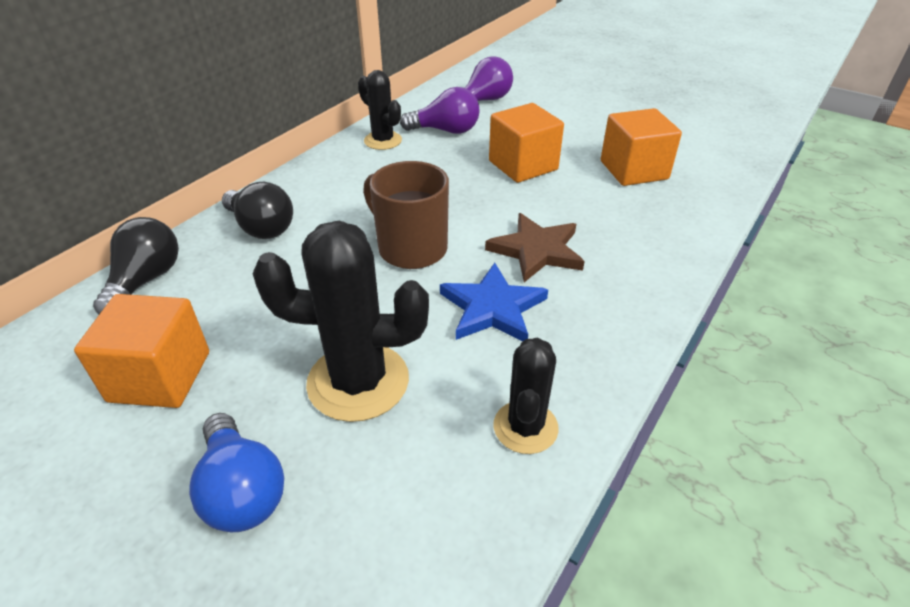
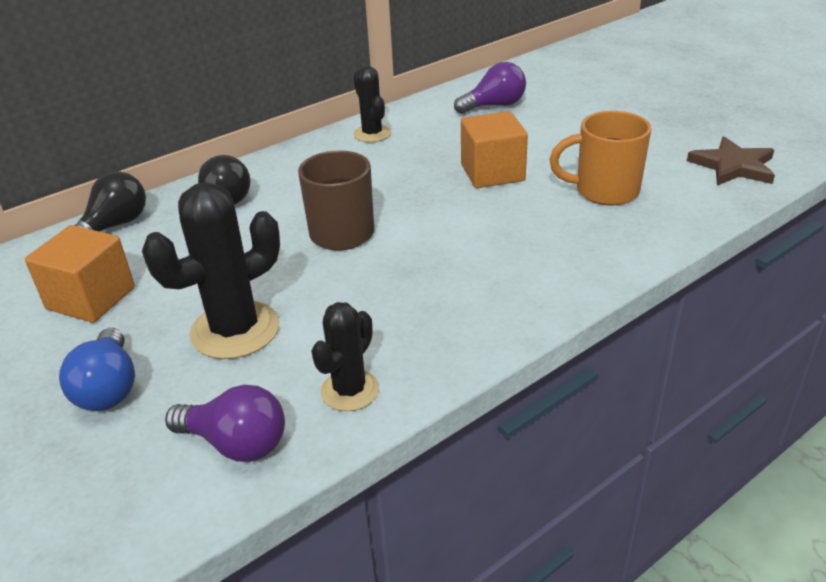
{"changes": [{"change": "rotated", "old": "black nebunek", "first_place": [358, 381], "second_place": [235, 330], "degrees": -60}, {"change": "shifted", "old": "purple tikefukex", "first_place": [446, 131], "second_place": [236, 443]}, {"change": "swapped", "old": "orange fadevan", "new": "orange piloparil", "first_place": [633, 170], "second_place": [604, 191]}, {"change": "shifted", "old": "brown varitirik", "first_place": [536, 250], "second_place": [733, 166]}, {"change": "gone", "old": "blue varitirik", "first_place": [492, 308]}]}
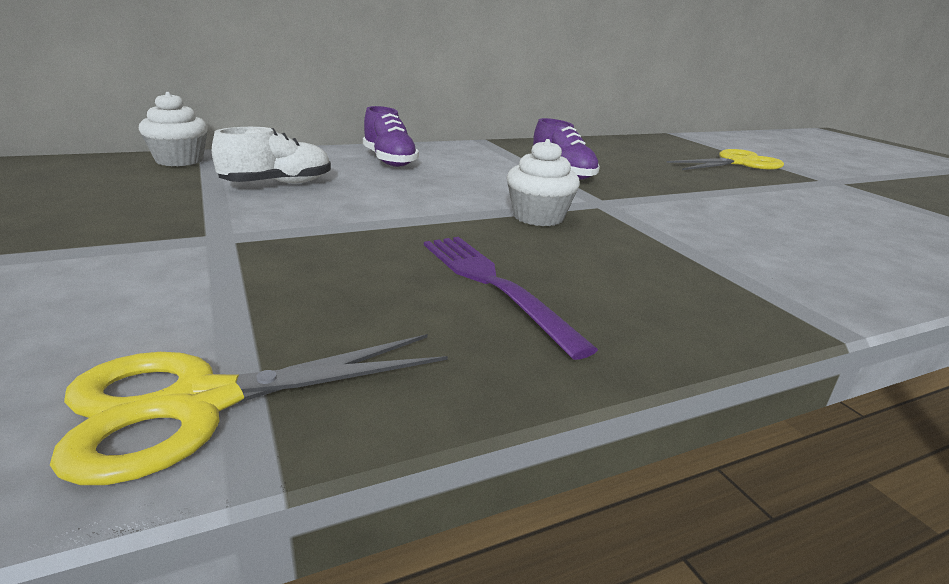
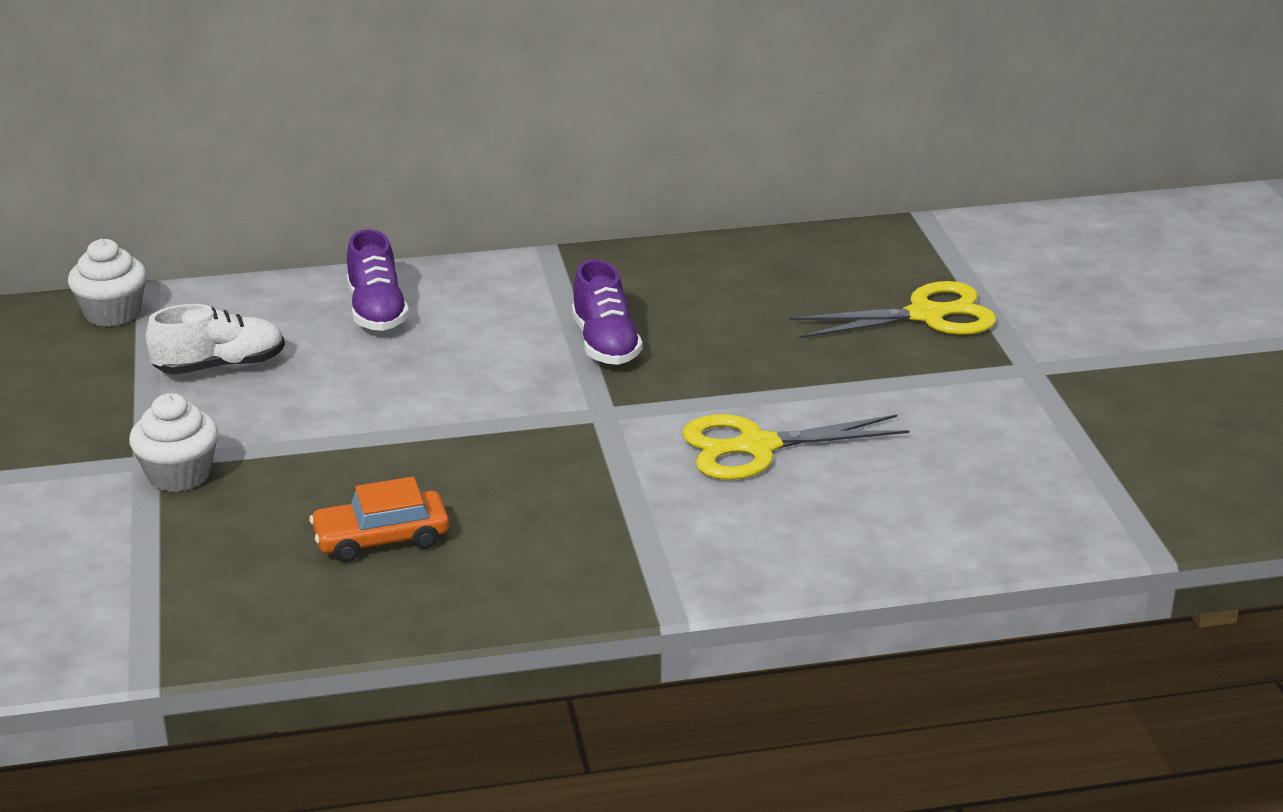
{"changes": [{"change": "shifted", "old": "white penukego", "first_place": [538, 217], "second_place": [179, 475]}, {"change": "swapped", "old": "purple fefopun", "new": "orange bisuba", "first_place": [493, 285], "second_place": [381, 539]}, {"change": "shifted", "old": "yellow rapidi", "first_place": [198, 404], "second_place": [755, 447]}]}
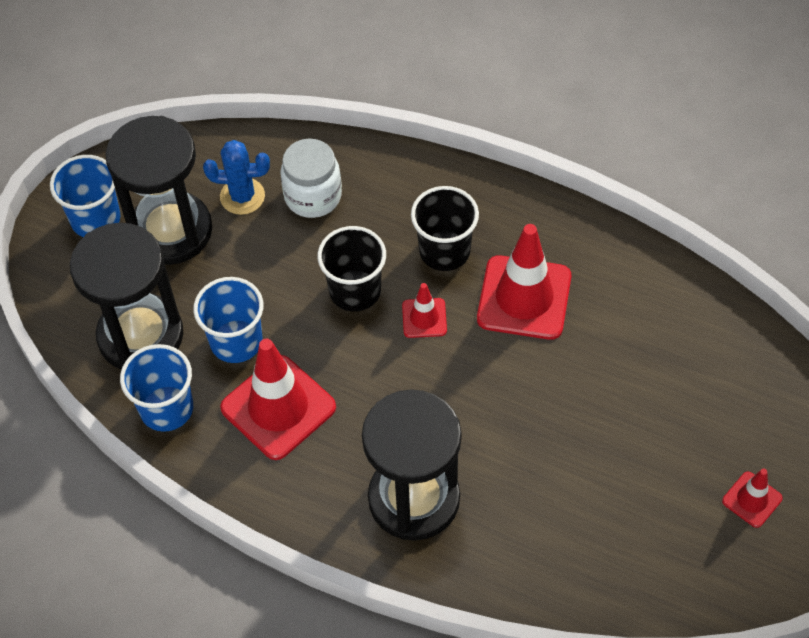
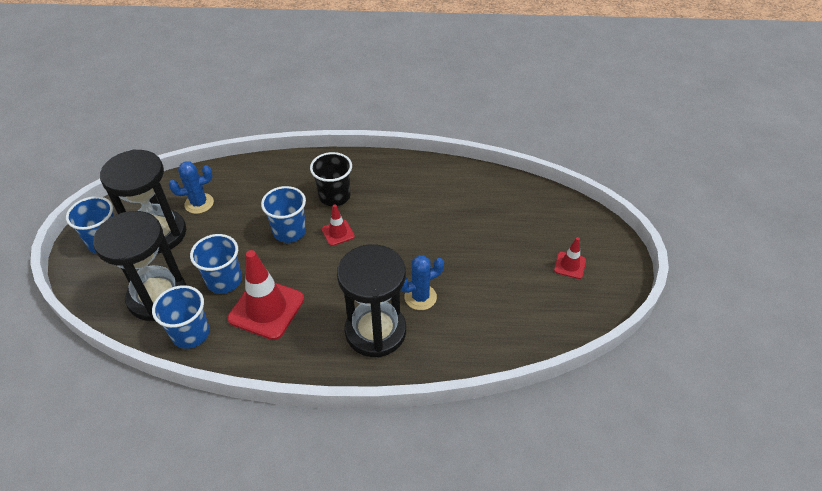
{"changes": [{"change": "repainted", "old": "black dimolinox", "new": "blue dimolinox", "first_place": [355, 291], "second_place": [289, 231]}, {"change": "new", "new": "blue nebunek", "second_place": [420, 297]}, {"change": "gone", "old": "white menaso", "first_place": [313, 196]}, {"change": "gone", "old": "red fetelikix", "first_place": [524, 298]}]}
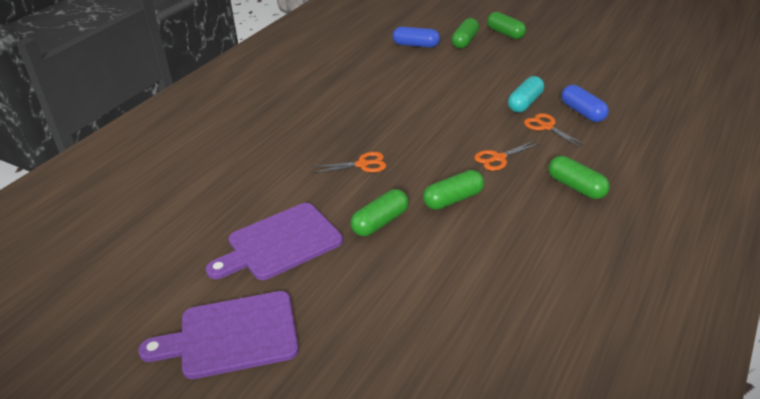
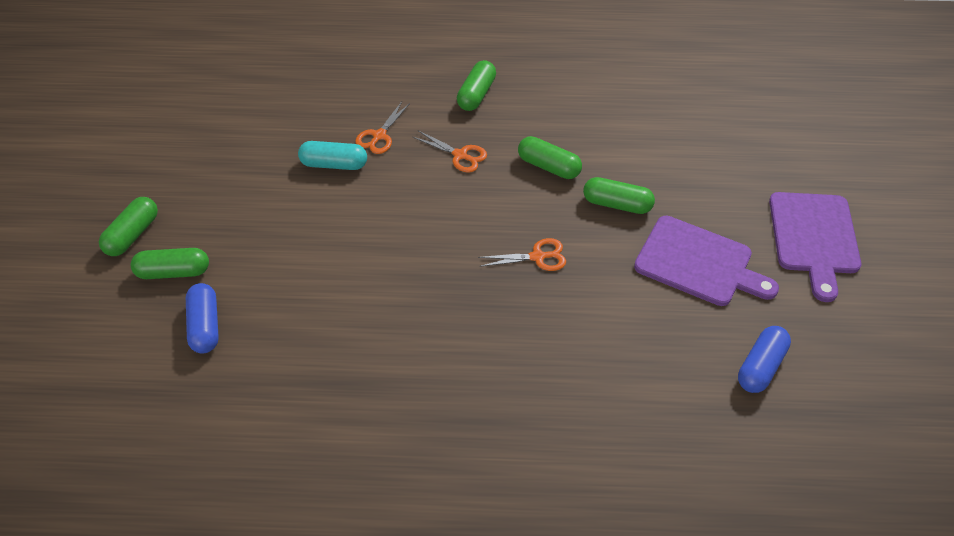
{"changes": [{"change": "rotated", "old": "orange rapidi", "first_place": [362, 164], "second_place": [537, 257], "degrees": 120}, {"change": "shifted", "old": "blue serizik", "first_place": [582, 112], "second_place": [760, 366]}, {"change": "rotated", "old": "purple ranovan", "first_place": [232, 336], "second_place": [814, 237], "degrees": 45}]}
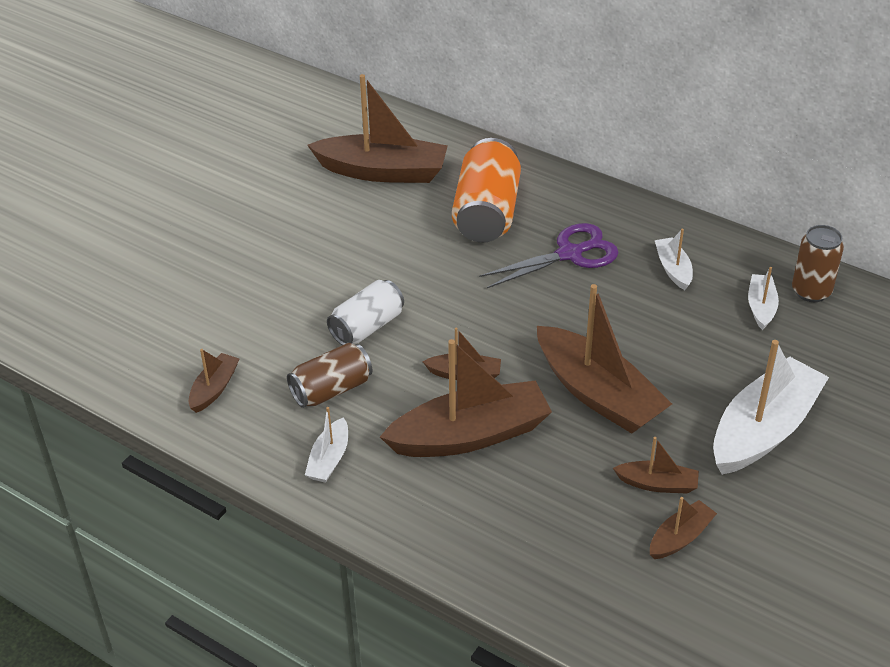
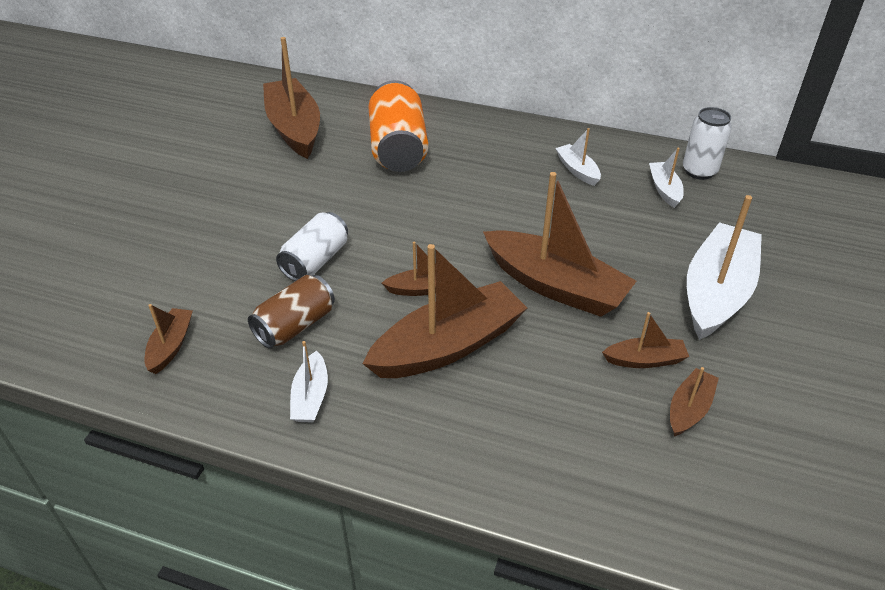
{"changes": [{"change": "rotated", "old": "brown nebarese", "first_place": [383, 171], "second_place": [294, 128], "degrees": -105}, {"change": "repainted", "old": "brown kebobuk", "new": "white kebobuk", "first_place": [811, 291], "second_place": [699, 171]}, {"change": "gone", "old": "purple rapidi", "first_place": [570, 254]}]}
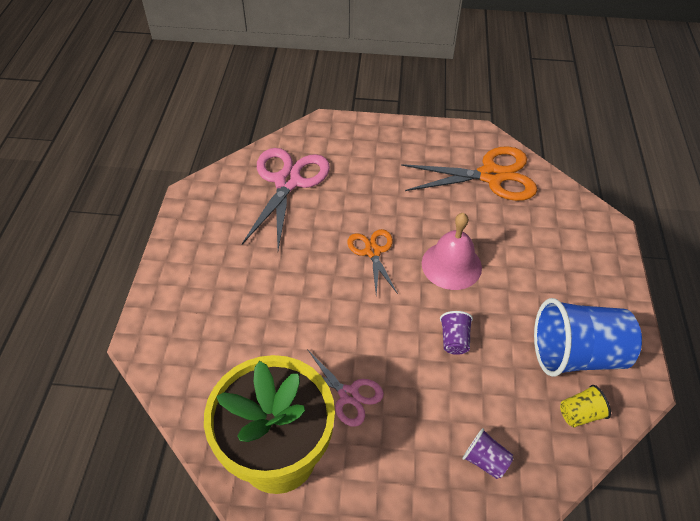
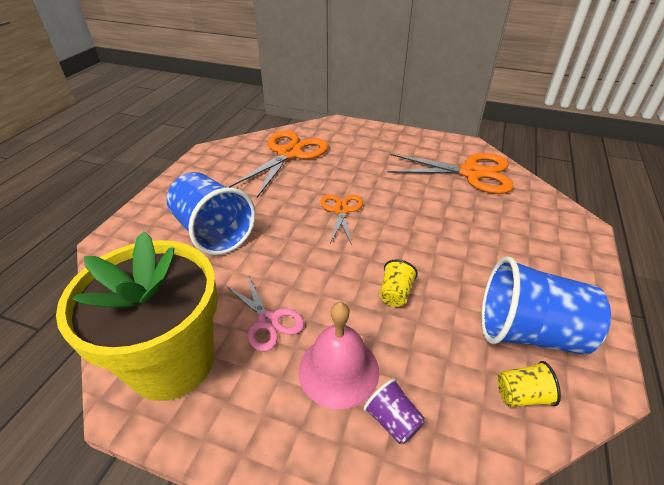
{"changes": [{"change": "new", "new": "blue dimolinox", "second_place": [213, 232]}, {"change": "repainted", "old": "pink rapidi", "new": "orange rapidi", "first_place": [287, 182], "second_place": [289, 154]}, {"change": "shifted", "old": "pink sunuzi", "first_place": [451, 265], "second_place": [338, 370]}, {"change": "repainted", "old": "purple dimolinox", "new": "yellow dimolinox", "first_place": [454, 340], "second_place": [395, 293]}]}
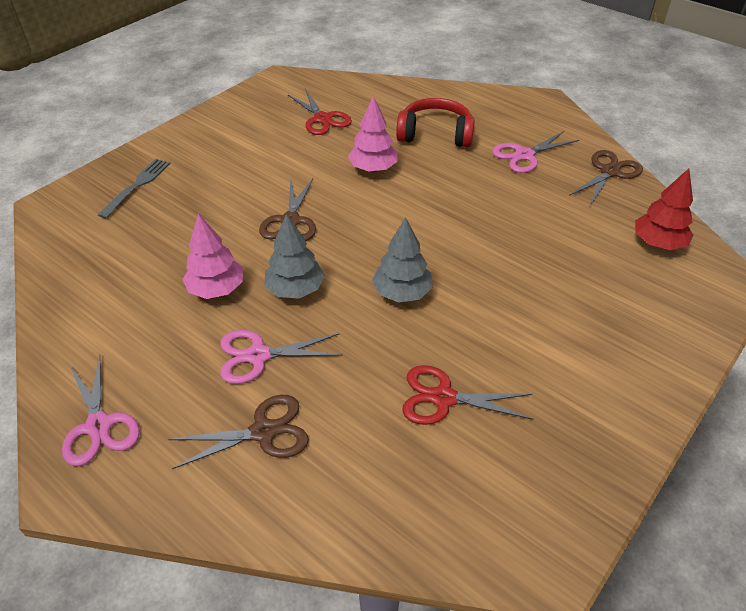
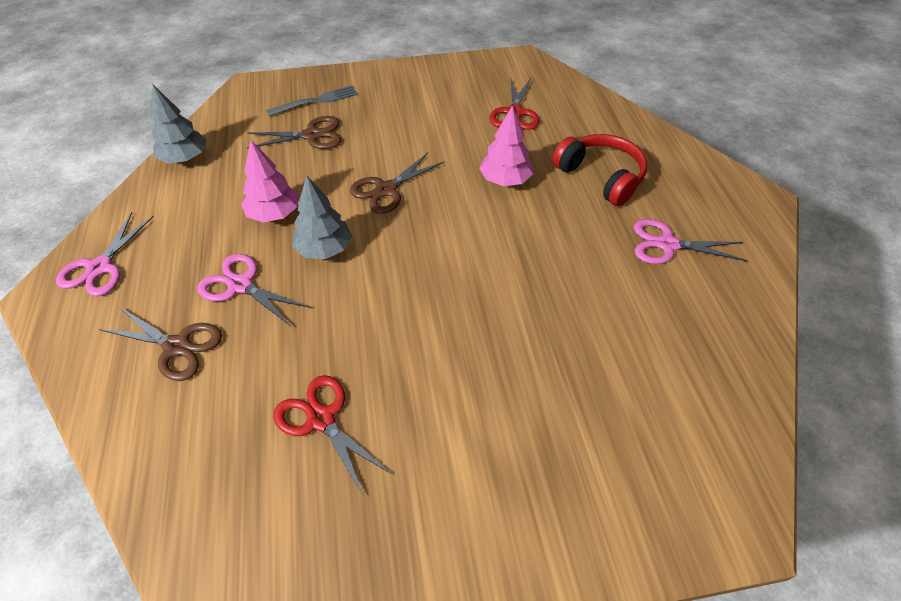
{"changes": [{"change": "shifted", "old": "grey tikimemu", "first_place": [402, 293], "second_place": [184, 158]}, {"change": "shifted", "old": "brown rapidi", "first_place": [609, 172], "second_place": [312, 135]}, {"change": "gone", "old": "red tikimemu", "first_place": [658, 243]}]}
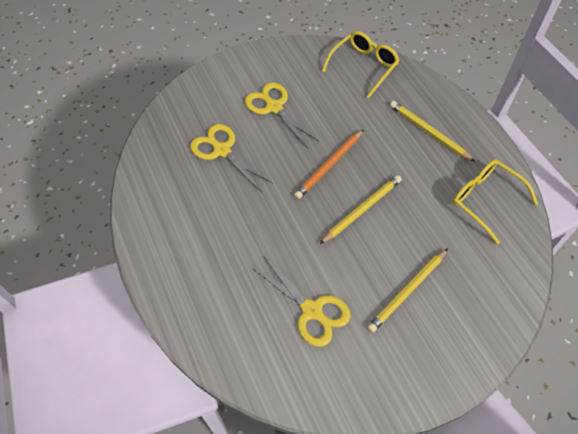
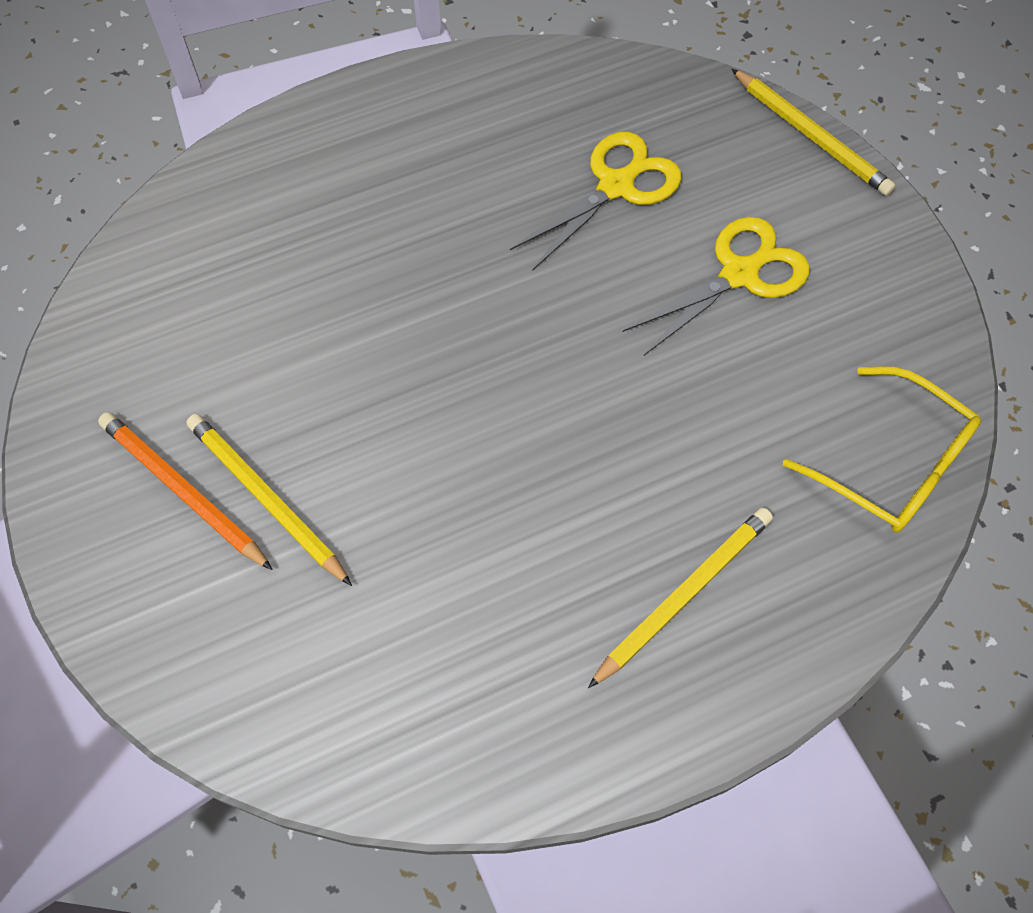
{"changes": [{"change": "shifted", "old": "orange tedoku", "first_place": [329, 165], "second_place": [183, 491]}, {"change": "shifted", "old": "yellow tedoku", "first_place": [362, 210], "second_place": [811, 135]}, {"change": "gone", "old": "yellow rapidi", "first_place": [311, 310]}, {"change": "gone", "old": "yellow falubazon", "first_place": [485, 200]}]}
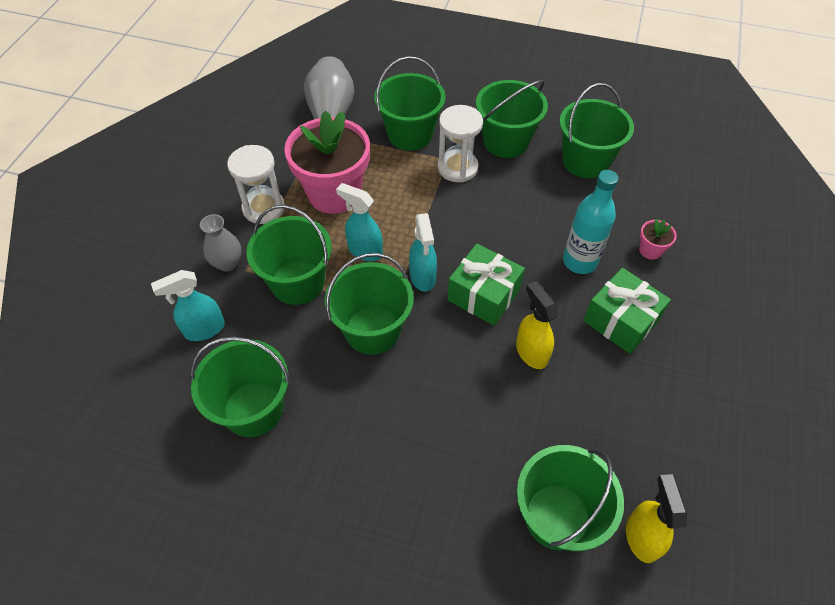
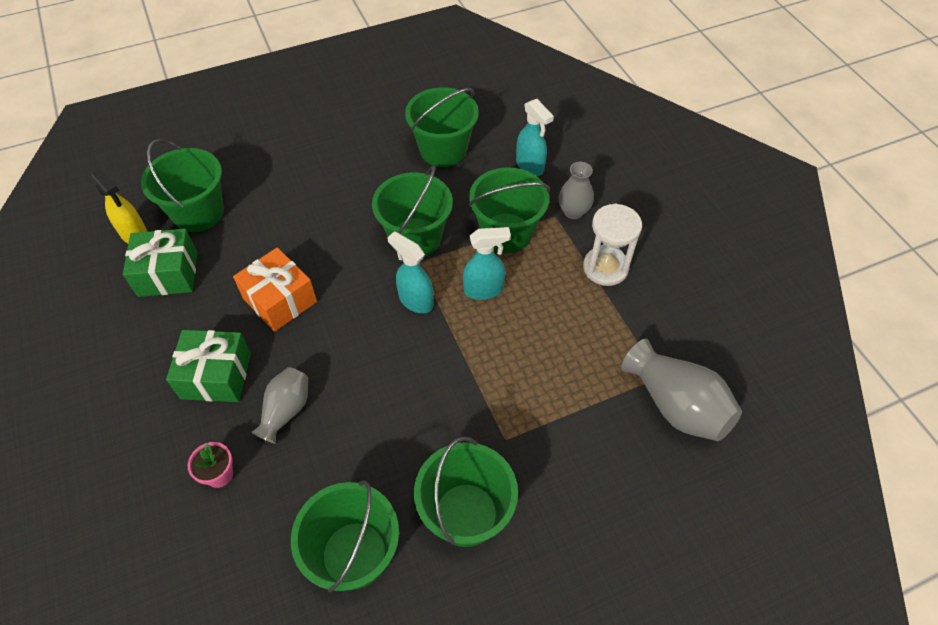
{"changes": [{"change": "shifted", "old": "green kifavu", "first_place": [483, 295], "second_place": [168, 274]}, {"change": "swapped", "old": "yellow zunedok", "new": "orange kifavu", "first_place": [531, 352], "second_place": [280, 300]}, {"change": "swapped", "old": "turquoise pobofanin", "new": "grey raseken", "first_place": [579, 261], "second_place": [286, 410]}, {"change": "rotated", "old": "turquoise zunedok", "first_place": [204, 329], "second_place": [530, 166], "degrees": 120}, {"change": "gone", "old": "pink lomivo", "first_place": [334, 194]}, {"change": "gone", "old": "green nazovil", "first_place": [410, 134]}, {"change": "gone", "old": "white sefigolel", "first_place": [457, 168]}]}
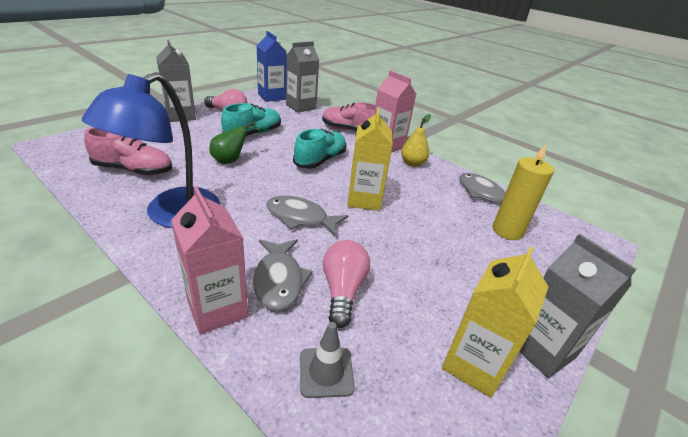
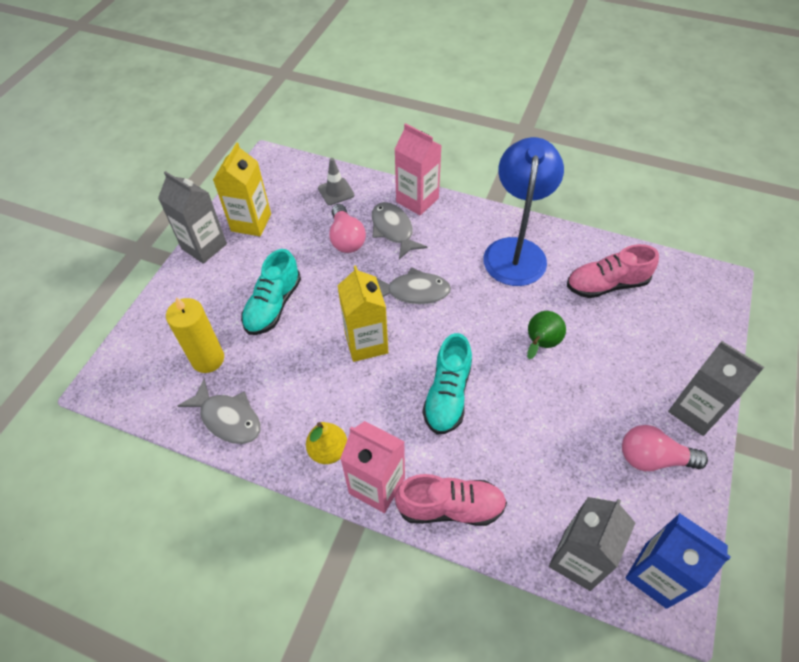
{"changes": [{"change": "shifted", "old": "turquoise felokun", "first_place": [253, 134], "second_place": [273, 305]}]}
